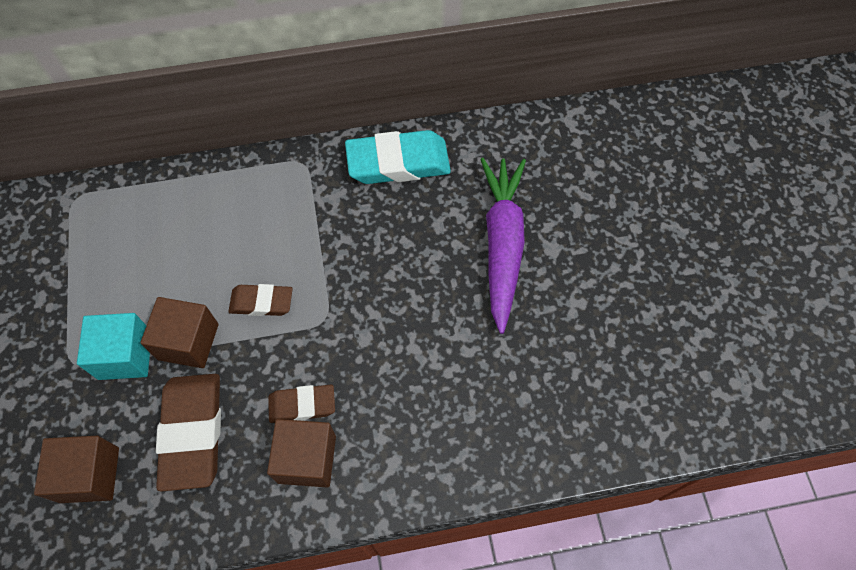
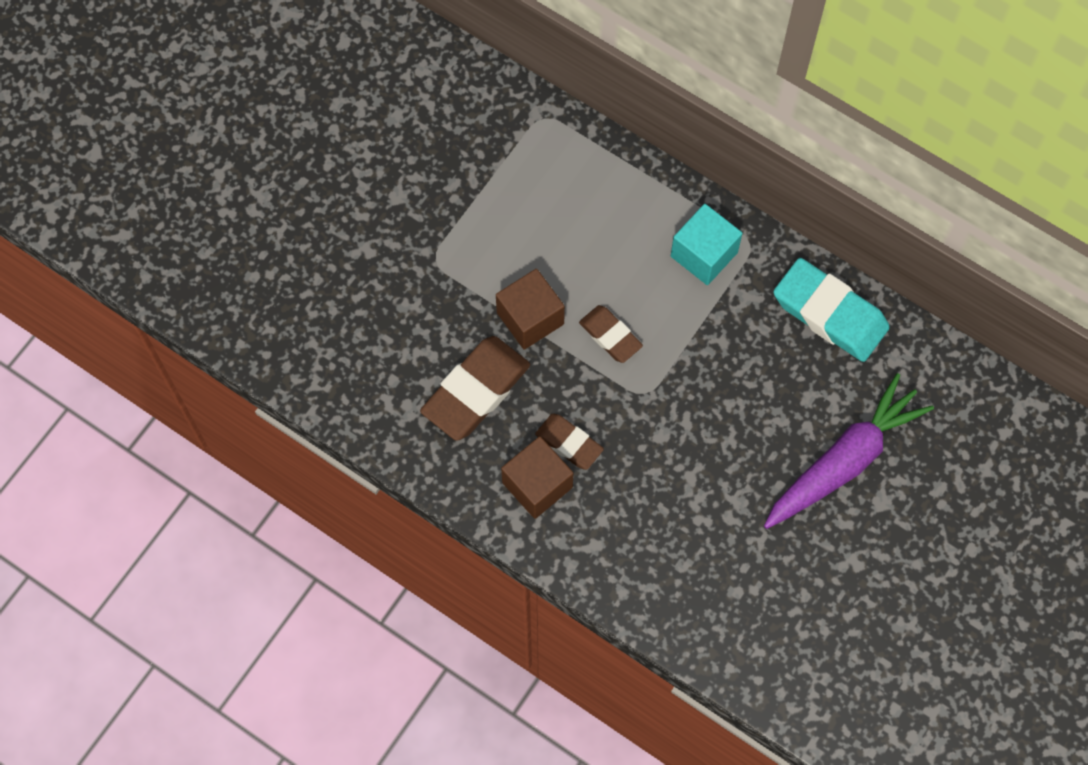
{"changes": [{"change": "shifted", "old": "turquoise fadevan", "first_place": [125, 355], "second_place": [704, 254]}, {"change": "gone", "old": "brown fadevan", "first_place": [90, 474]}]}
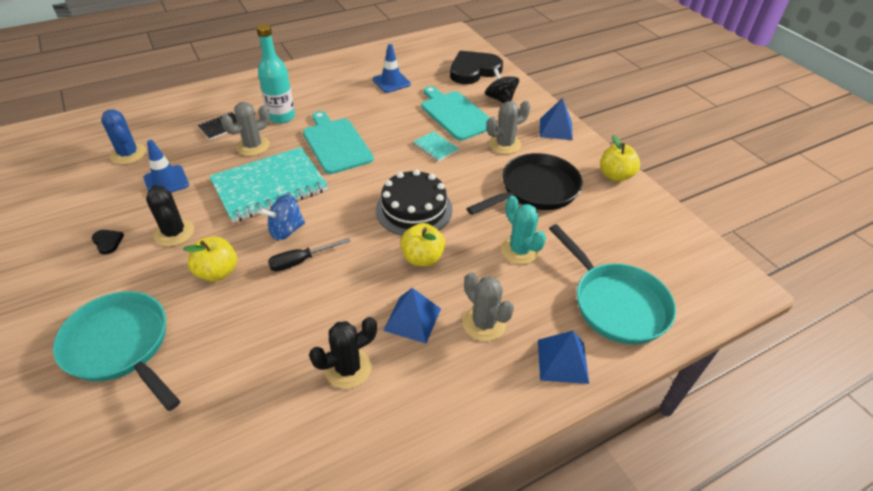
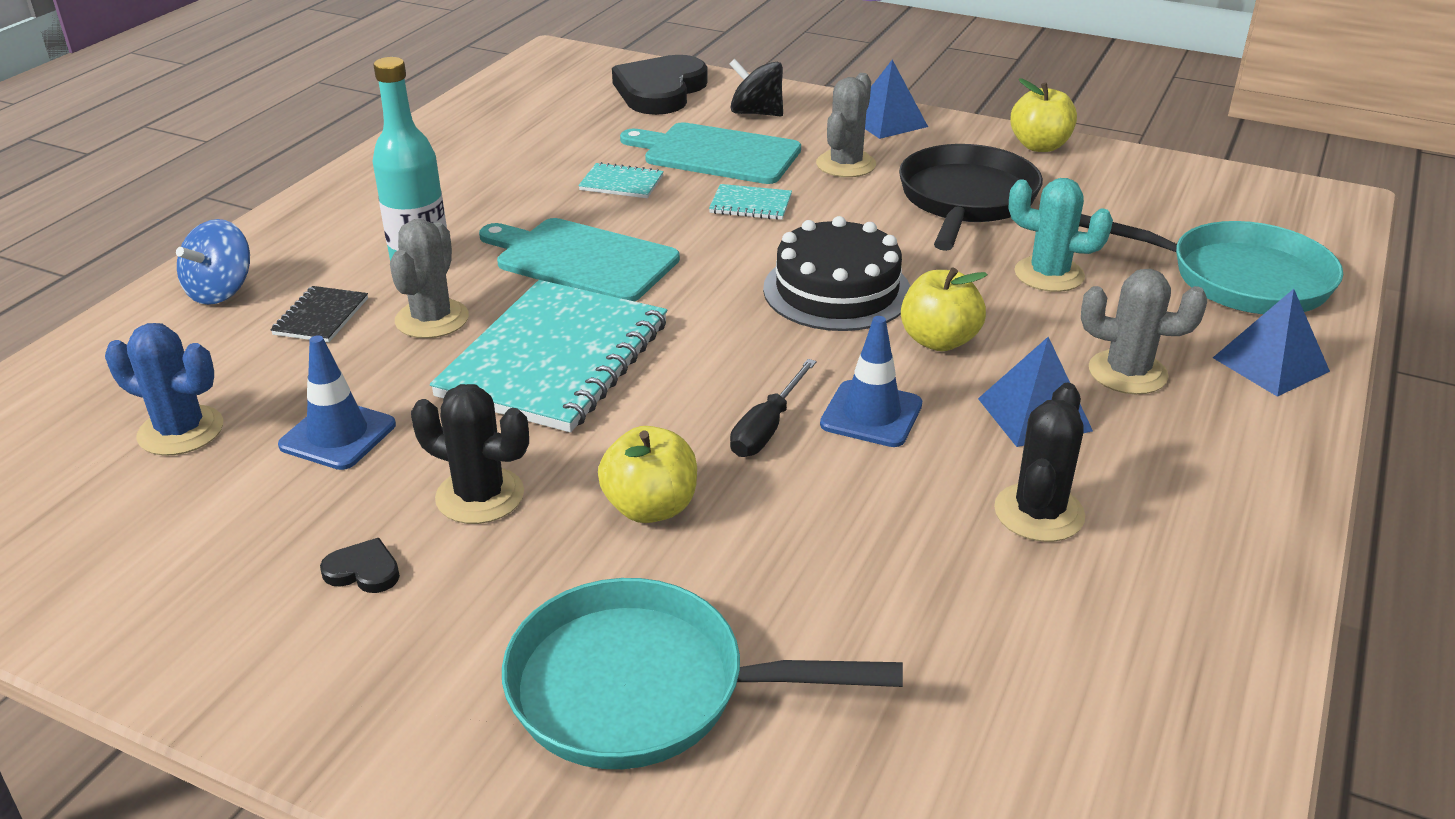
{"changes": [{"change": "shifted", "old": "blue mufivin", "first_place": [286, 230], "second_place": [221, 291]}, {"change": "new", "new": "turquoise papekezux", "second_place": [621, 183]}, {"change": "shifted", "old": "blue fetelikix", "first_place": [391, 82], "second_place": [871, 414]}]}
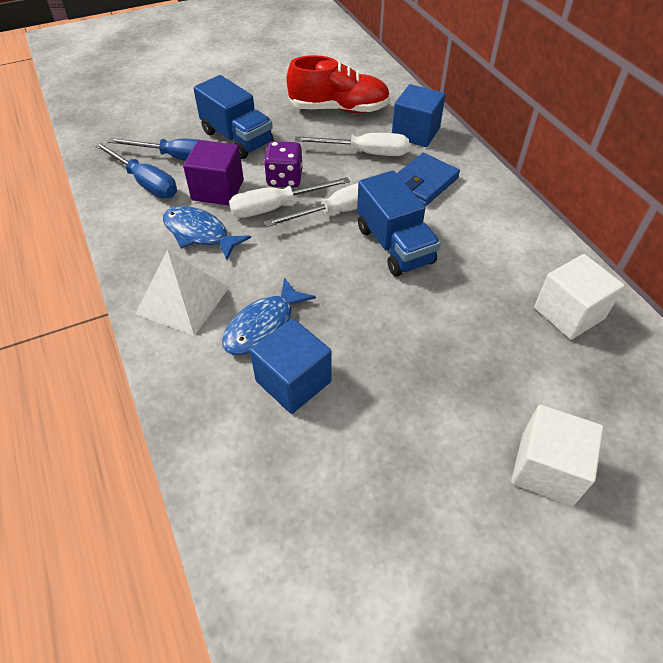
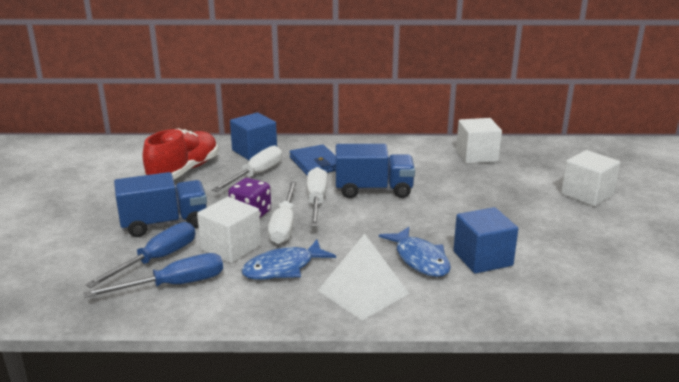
{"changes": [{"change": "repainted", "old": "purple fadevan", "new": "white fadevan", "first_place": [218, 190], "second_place": [231, 248]}]}
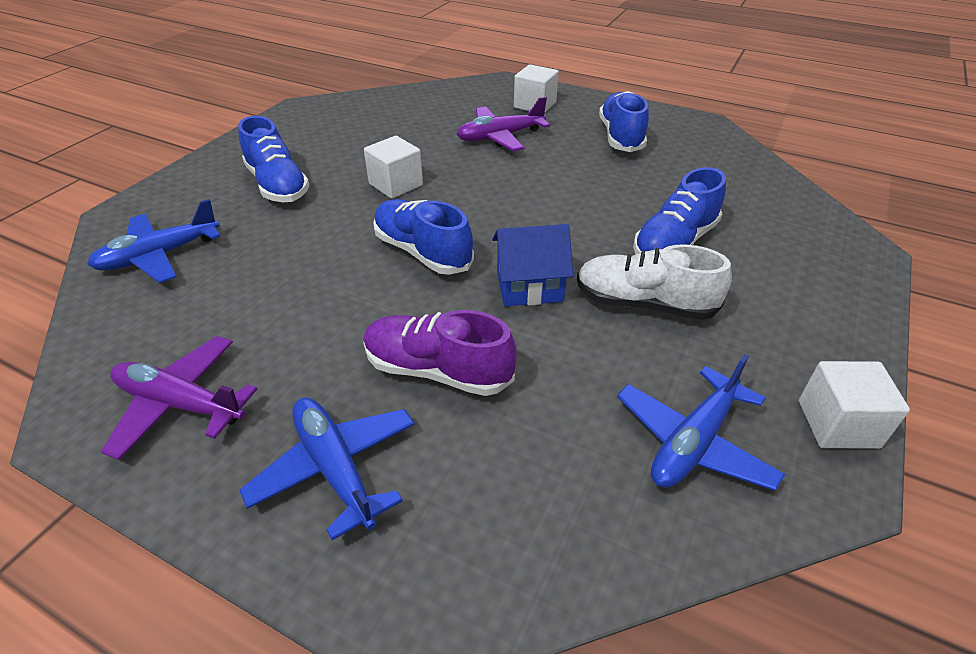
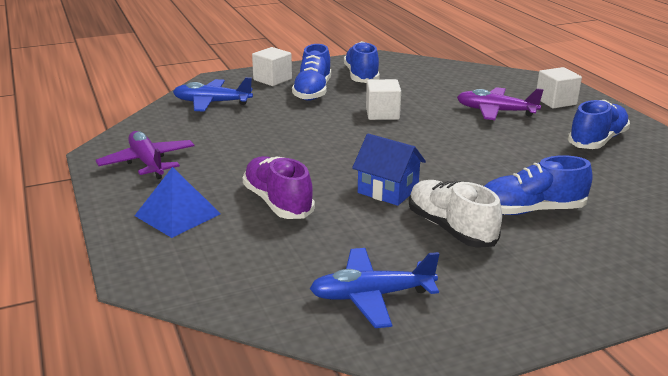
{"changes": [{"change": "swapped", "old": "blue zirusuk", "new": "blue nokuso", "first_place": [335, 469], "second_place": [177, 214]}, {"change": "shifted", "old": "white fadevan", "first_place": [838, 424], "second_place": [272, 79]}, {"change": "shifted", "old": "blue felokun", "first_place": [422, 252], "second_place": [361, 76]}]}
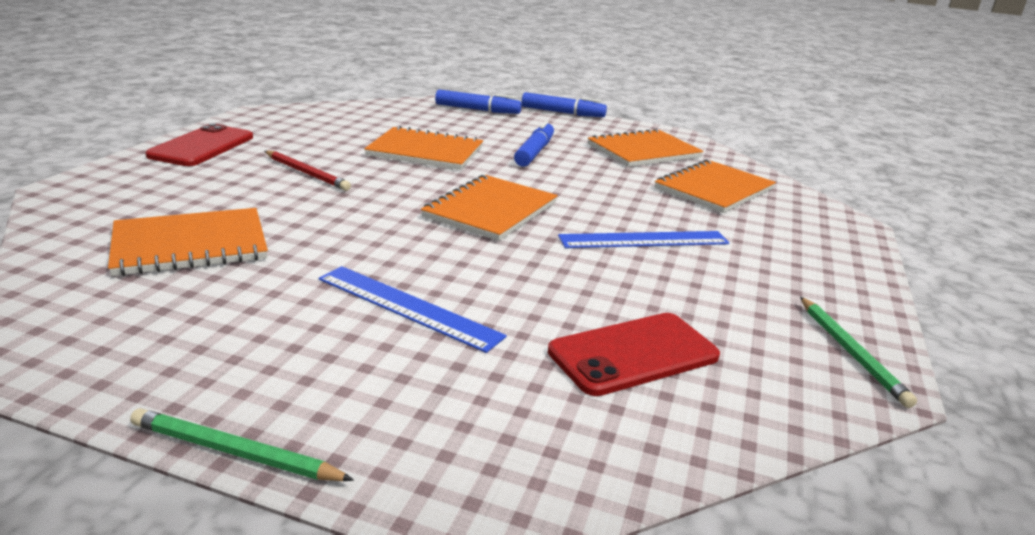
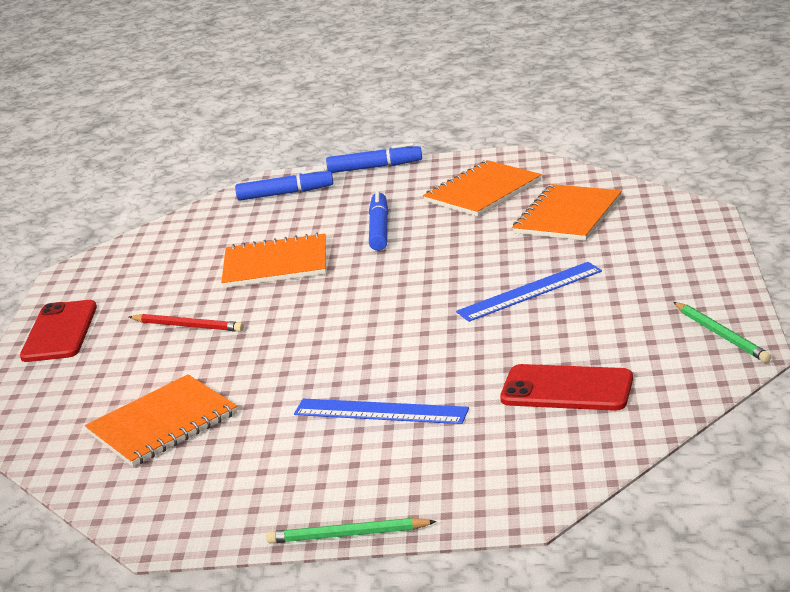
{"changes": [{"change": "rotated", "old": "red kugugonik", "first_place": [633, 354], "second_place": [567, 389], "degrees": 60}, {"change": "gone", "old": "orange papekezux", "first_place": [491, 210]}]}
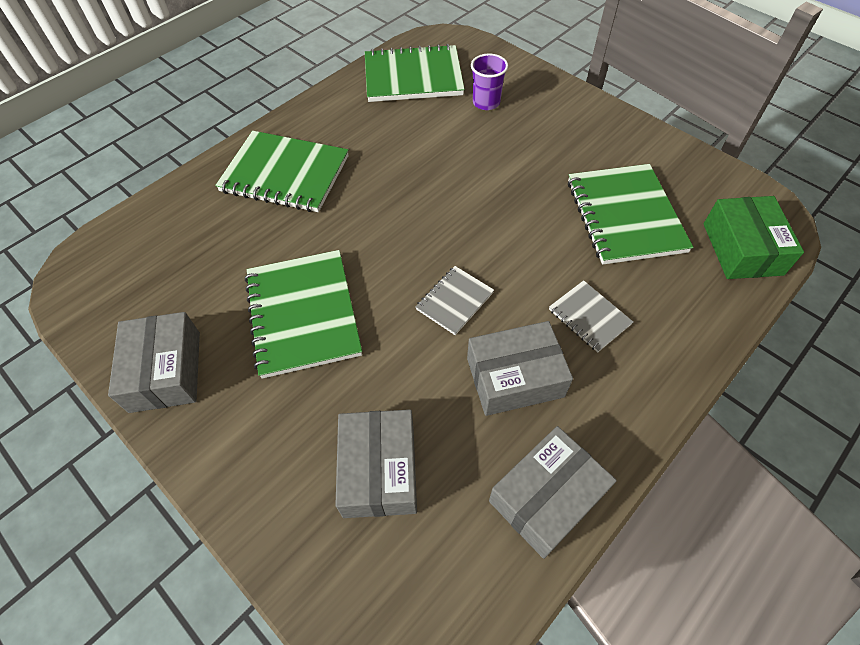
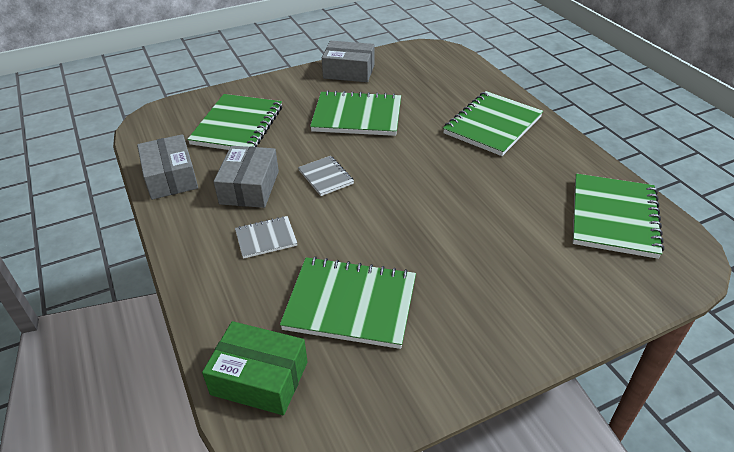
{"changes": [{"change": "swapped", "old": "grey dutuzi", "new": "green papekezux", "first_place": [379, 470], "second_place": [237, 125]}, {"change": "gone", "old": "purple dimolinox", "first_place": [486, 102]}]}
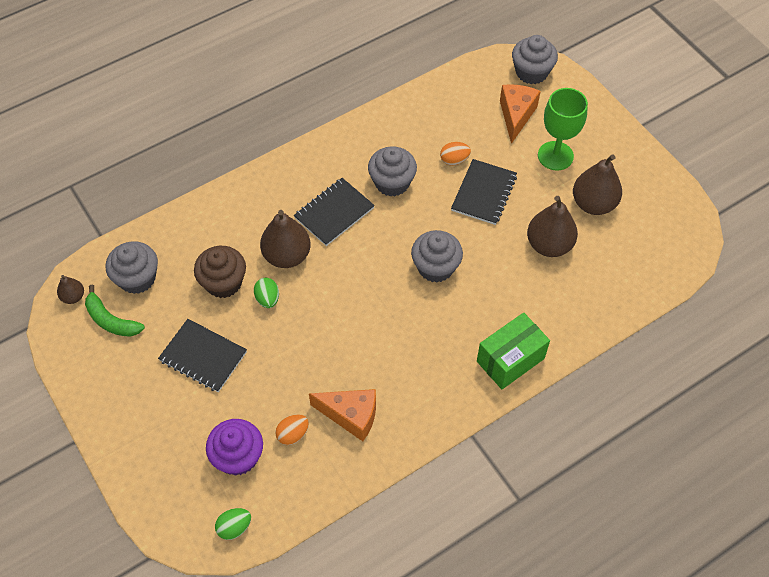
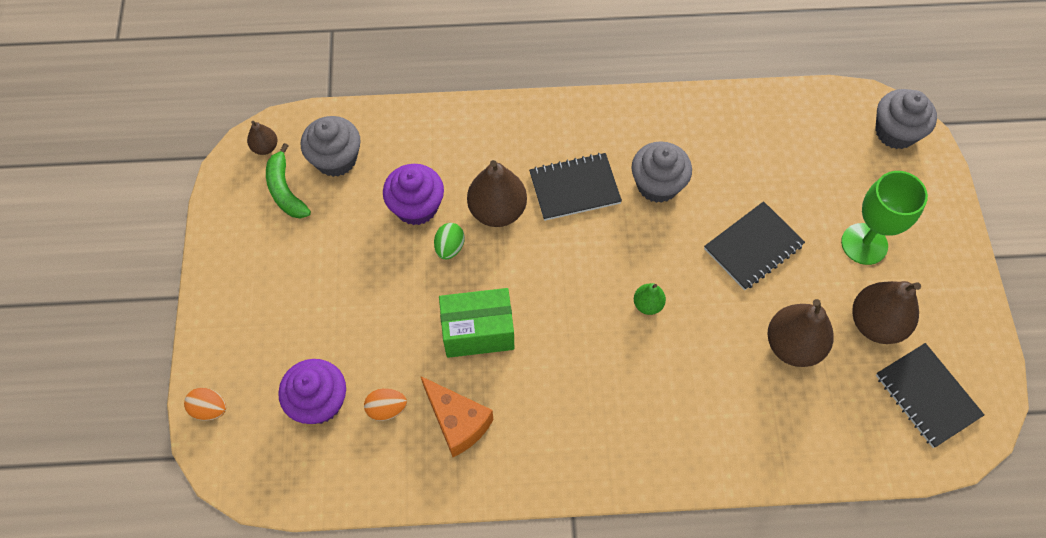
{"changes": [{"change": "shifted", "old": "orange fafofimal", "first_place": [454, 160], "second_place": [210, 409]}, {"change": "repainted", "old": "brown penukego", "new": "purple penukego", "first_place": [223, 282], "second_place": [416, 207]}, {"change": "shifted", "old": "green dutuzi", "first_place": [510, 360], "second_place": [478, 332]}, {"change": "swapped", "old": "grey penukego", "new": "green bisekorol", "first_place": [435, 267], "second_place": [647, 304]}, {"change": "shifted", "old": "black papekezux", "first_place": [203, 356], "second_place": [927, 396]}, {"change": "gone", "old": "green fafofimal", "first_place": [234, 527]}, {"change": "gone", "old": "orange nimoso", "first_place": [516, 115]}]}
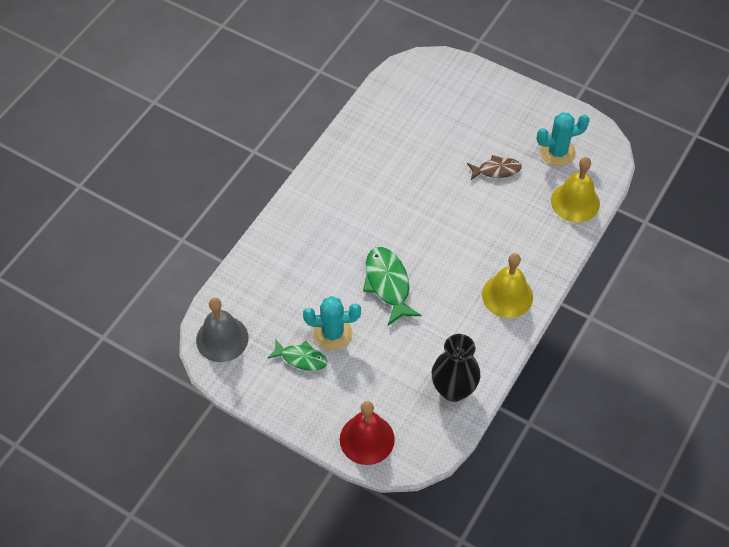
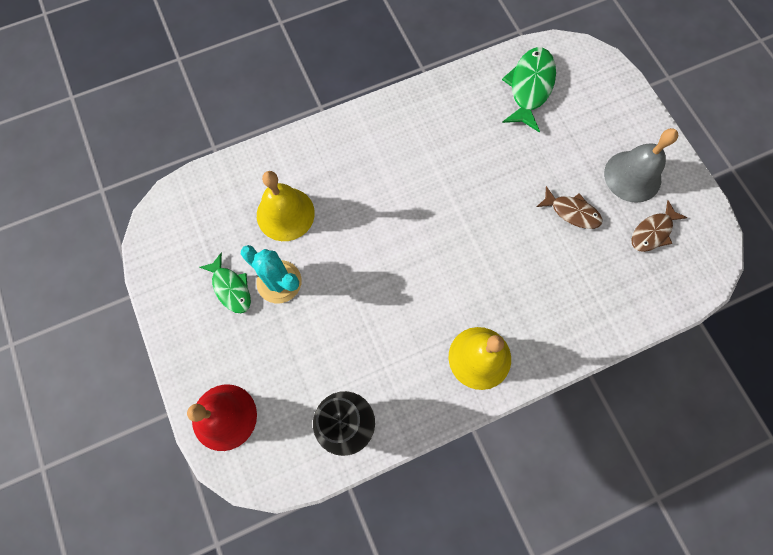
{"changes": [{"change": "shifted", "old": "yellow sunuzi", "first_place": [575, 202], "second_place": [285, 214]}, {"change": "shifted", "old": "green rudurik", "first_place": [388, 284], "second_place": [529, 87]}, {"change": "shifted", "old": "grey sunuzi", "first_place": [222, 339], "second_place": [632, 176]}, {"change": "swapped", "old": "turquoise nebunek", "new": "brown rudurik", "first_place": [557, 152], "second_place": [652, 232]}]}
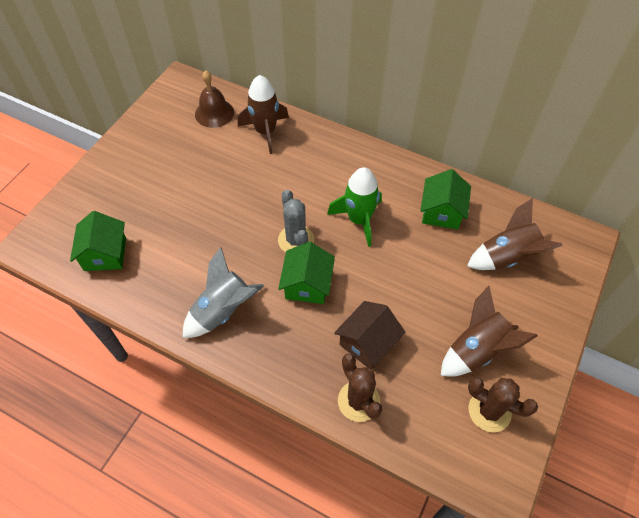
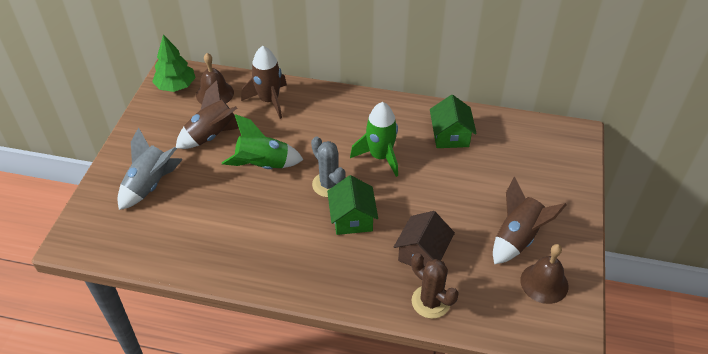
{"changes": [{"change": "shifted", "old": "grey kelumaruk", "first_place": [223, 310], "second_place": [150, 185]}, {"change": "new", "new": "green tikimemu", "second_place": [176, 86]}, {"change": "shifted", "old": "brown kelumaruk", "first_place": [507, 257], "second_place": [212, 135]}, {"change": "new", "new": "green kelumaruk", "second_place": [263, 165]}, {"change": "swapped", "old": "brown nebunek", "new": "brown sunuzi", "first_place": [489, 411], "second_place": [544, 283]}, {"change": "gone", "old": "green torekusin", "first_place": [105, 254]}]}
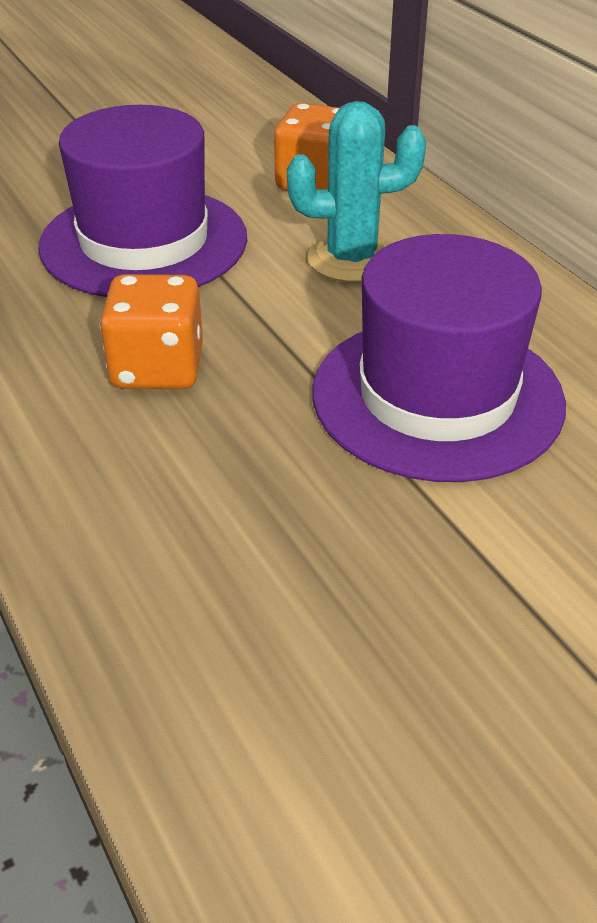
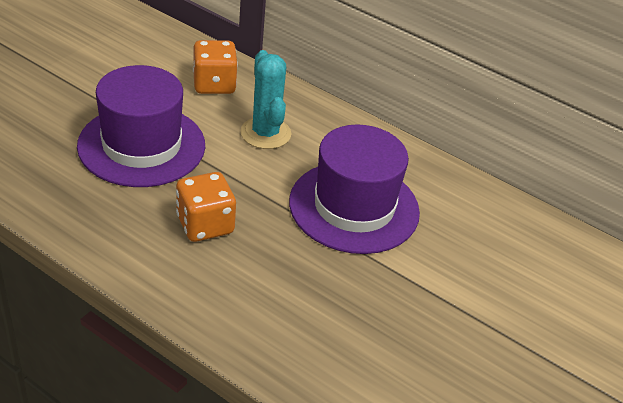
{"changes": [{"change": "rotated", "old": "turquoise nebunek", "first_place": [351, 259], "second_place": [265, 133], "degrees": -75}]}
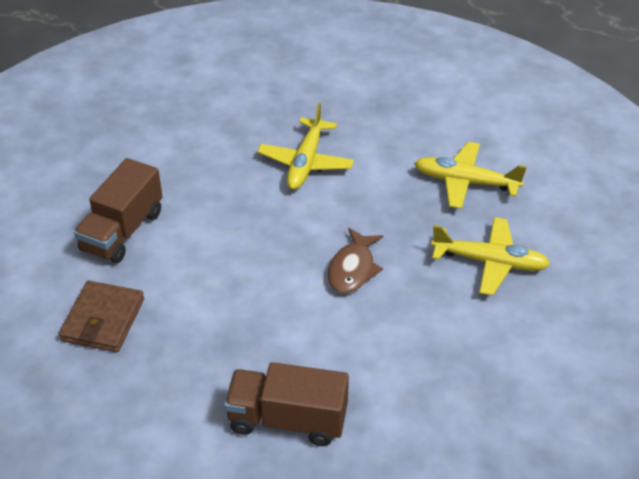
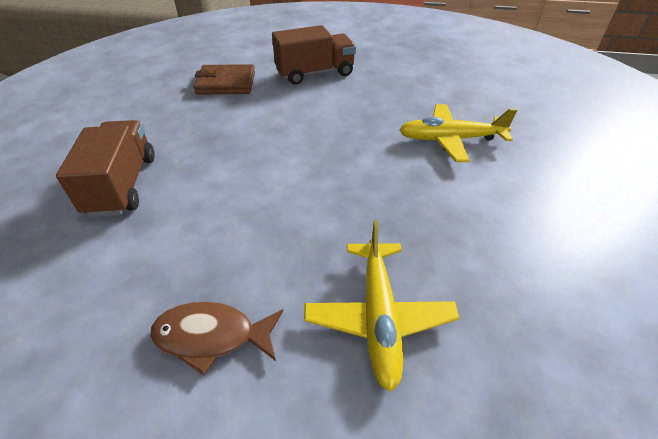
{"changes": [{"change": "shifted", "old": "brown rudurik", "first_place": [353, 269], "second_place": [212, 336]}, {"change": "rotated", "old": "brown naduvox", "first_place": [122, 231], "second_place": [315, 73], "degrees": 150}, {"change": "gone", "old": "yellow zirusuk", "first_place": [466, 182]}]}
